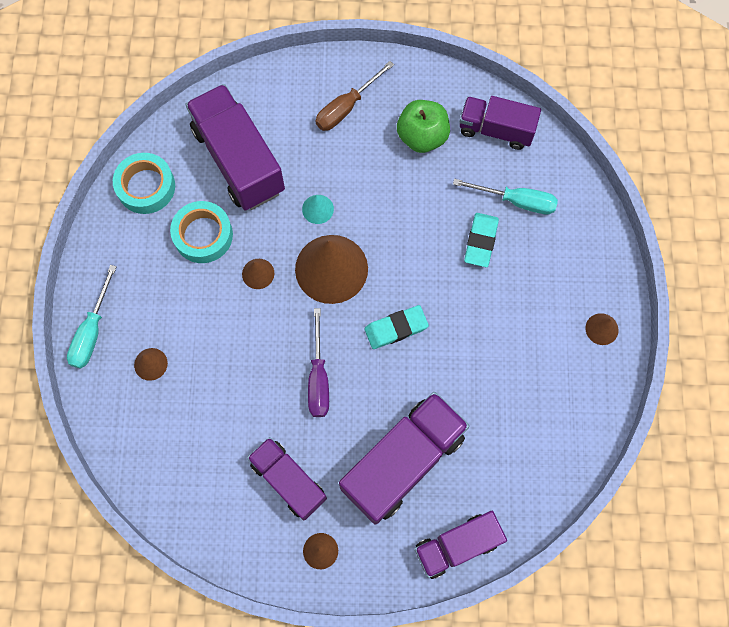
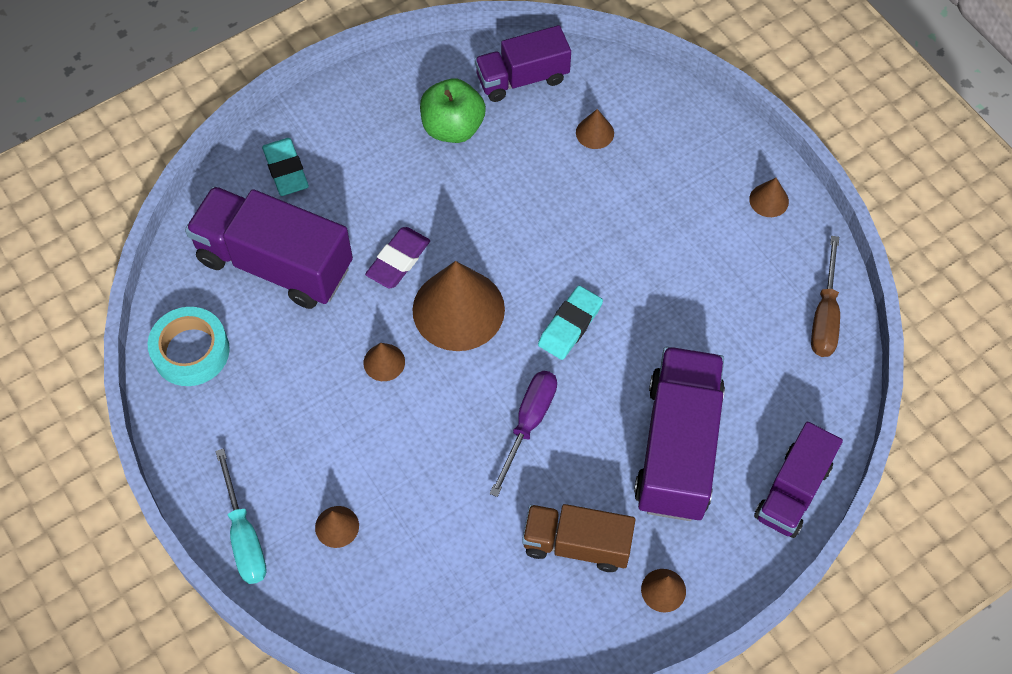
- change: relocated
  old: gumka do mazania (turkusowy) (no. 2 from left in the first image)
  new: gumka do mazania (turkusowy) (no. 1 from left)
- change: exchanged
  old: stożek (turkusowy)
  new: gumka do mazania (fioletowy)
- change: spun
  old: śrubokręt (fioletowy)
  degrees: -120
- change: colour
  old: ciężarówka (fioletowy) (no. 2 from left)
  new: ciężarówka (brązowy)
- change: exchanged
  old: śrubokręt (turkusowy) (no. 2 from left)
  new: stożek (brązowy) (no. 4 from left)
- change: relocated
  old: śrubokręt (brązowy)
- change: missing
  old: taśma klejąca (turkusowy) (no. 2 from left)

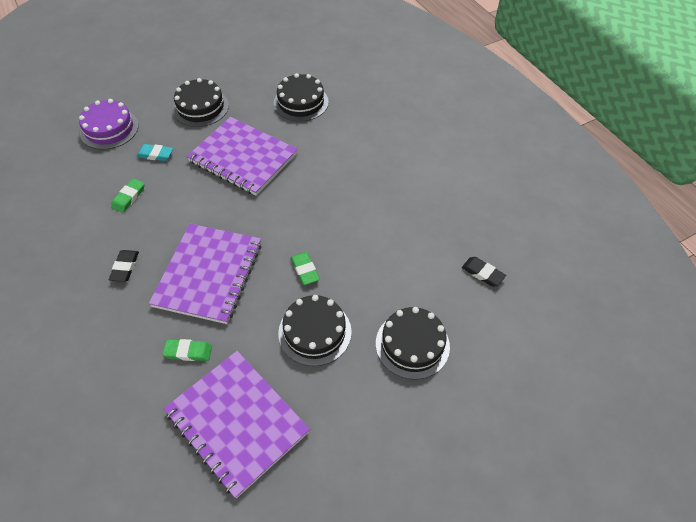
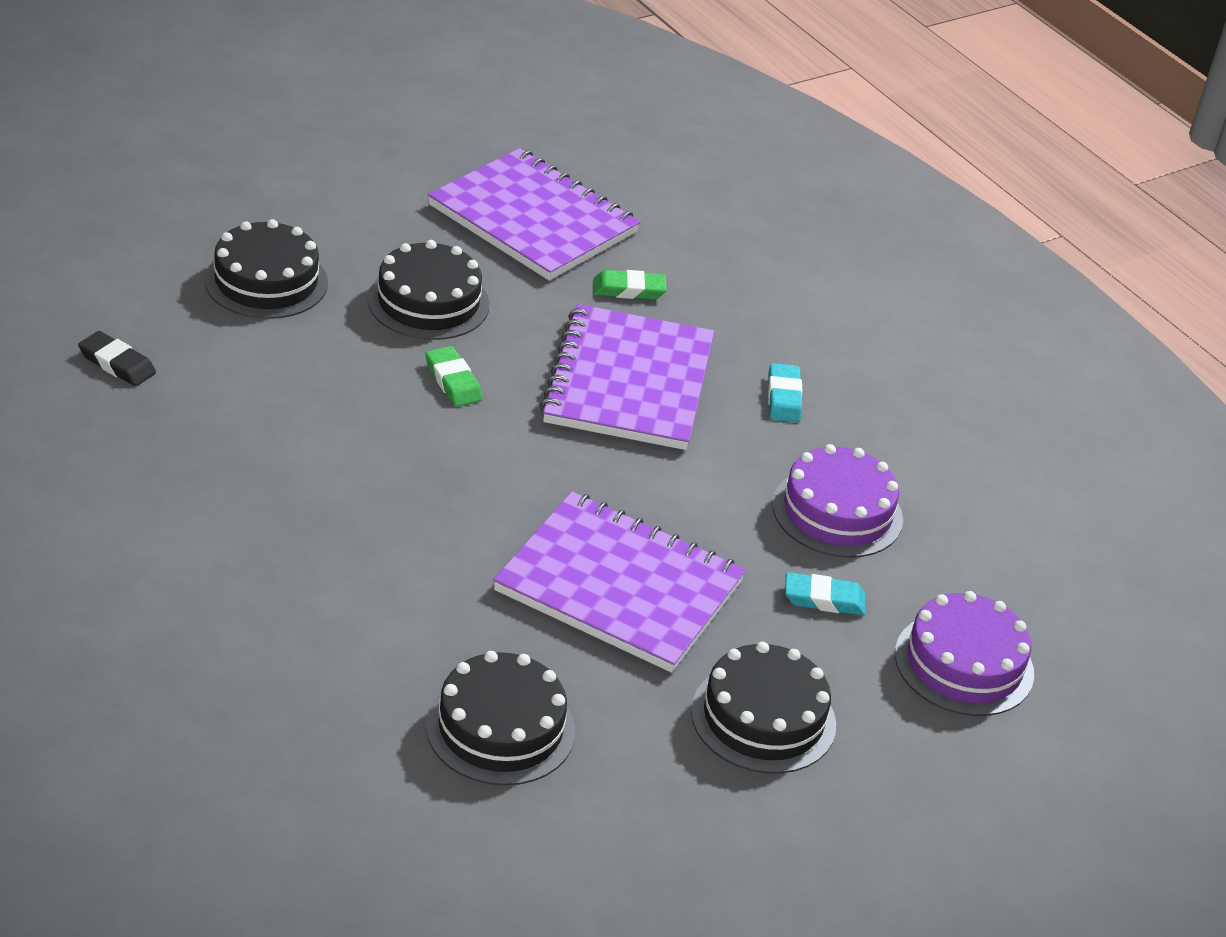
- change: colour
  old: gumka do mazania (czarny) (no. 1 from left)
  new: gumka do mazania (turkusowy) (no. 1 from left)
- change: exchanged
  old: gumka do mazania (zielony) (no. 1 from left)
  new: tort (fioletowy) (no. 1 from left)

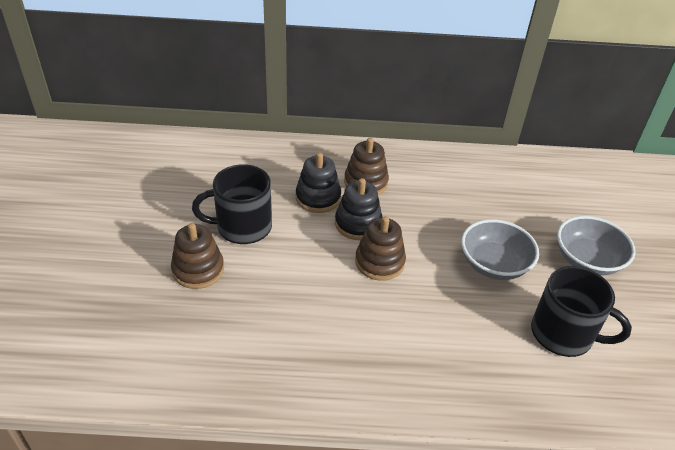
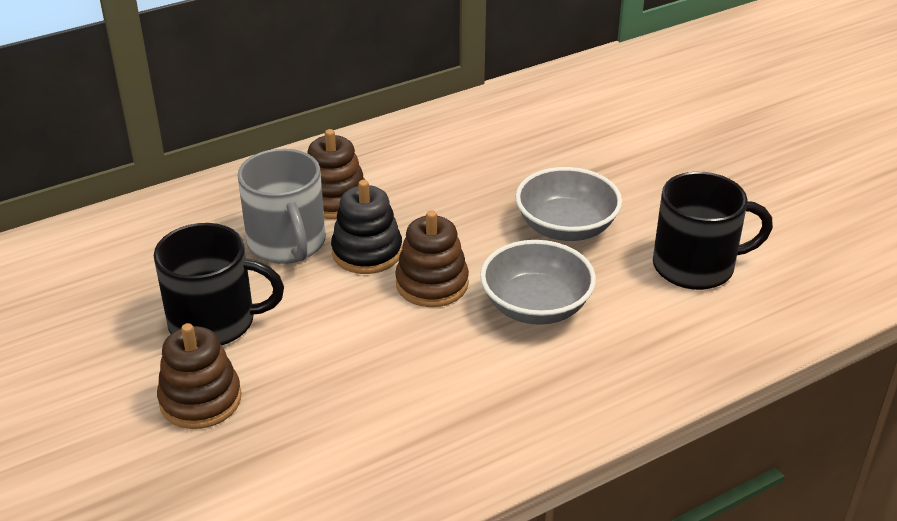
- change: spun
  old: kubek (czarny) (no. 1 from left)
  degrees: -135
- change: exchanged
  old: zabawka nakładanka (czarny) (no. 1 from left)
  new: kubek (szary)
- change: relocated
  old: miska (szary) (no. 2 from left in the first image)
  new: miska (szary) (no. 1 from left)

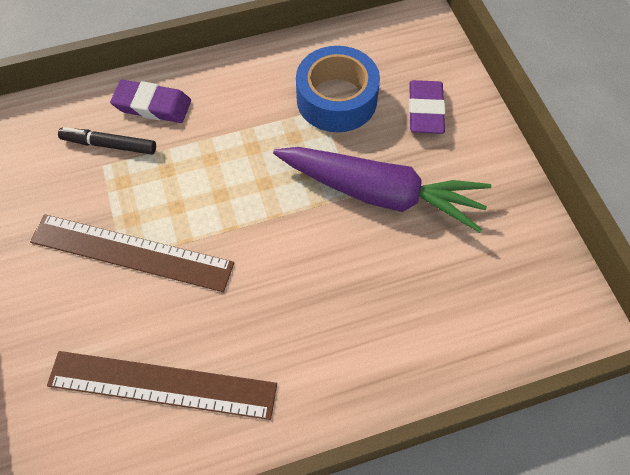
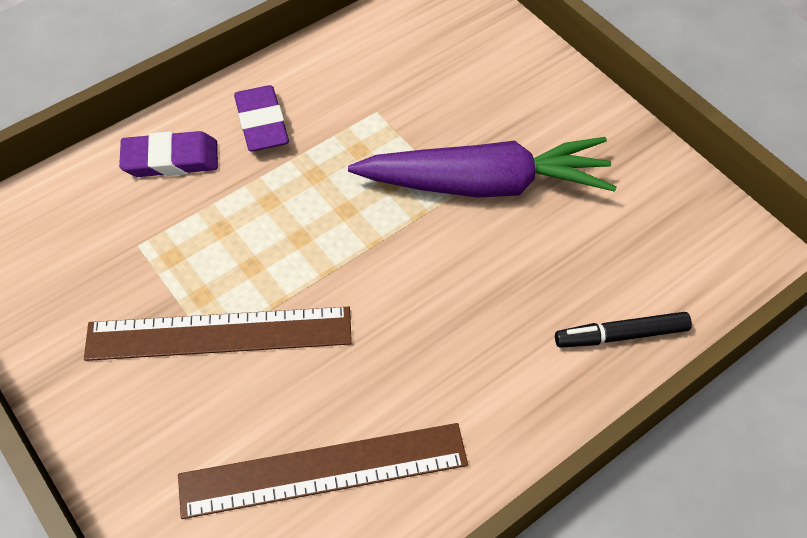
- change: relocated
  old: gumka do mazania (fioletowy) (no. 2 from left)
- change: relocated
  old: flamaster (czarny)
- change: missing
  old: taśma klejąca (niebieski)

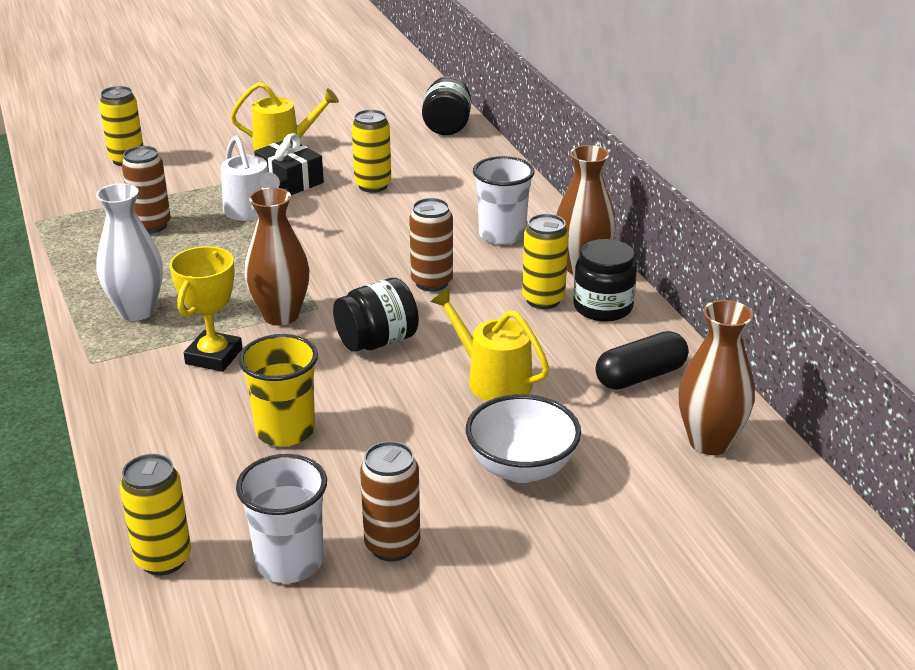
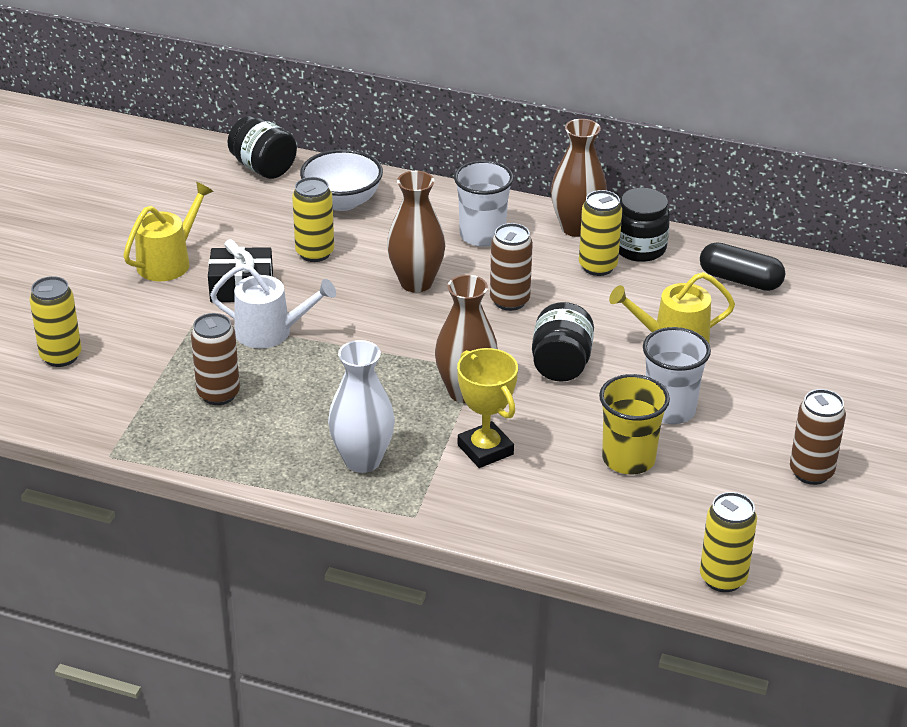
- change: relocated
  old: miska (biały)
- change: relocated
  old: wazon (brązowy) (no. 3 from left in the first image)
  new: wazon (brązowy) (no. 1 from left)
- change: relocated
  old: szklanka (biały) (no. 1 from left in the first image)
  new: szklanka (biały) (no. 2 from left)
- change: spun
  old: kapsułka (czarny)
  degrees: -75

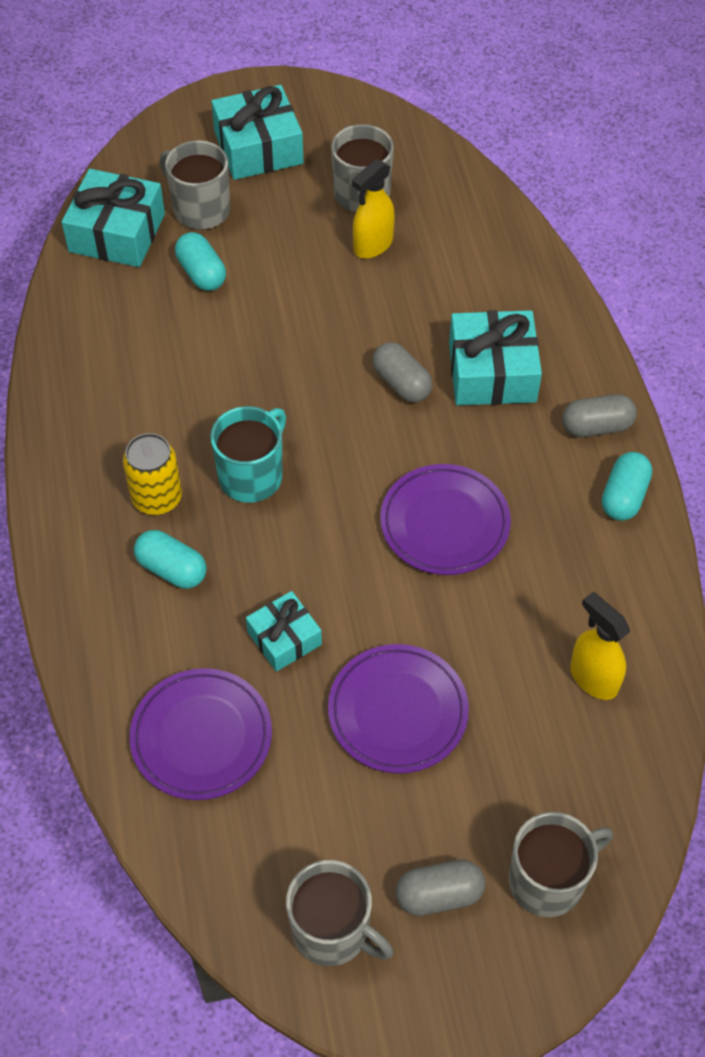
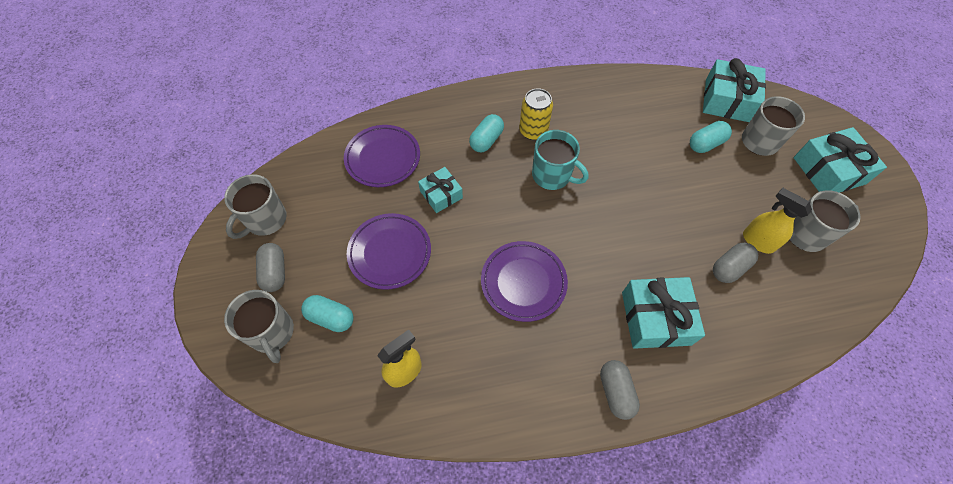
- change: relocated
  old: kapsułka (turkusowy) (no. 3 from left in the first image)
  new: kapsułka (turkusowy) (no. 1 from left)
- change: relocated
  old: kapsułka (szary) (no. 1 from left in the first image)
  new: kapsułka (szary) (no. 3 from left)

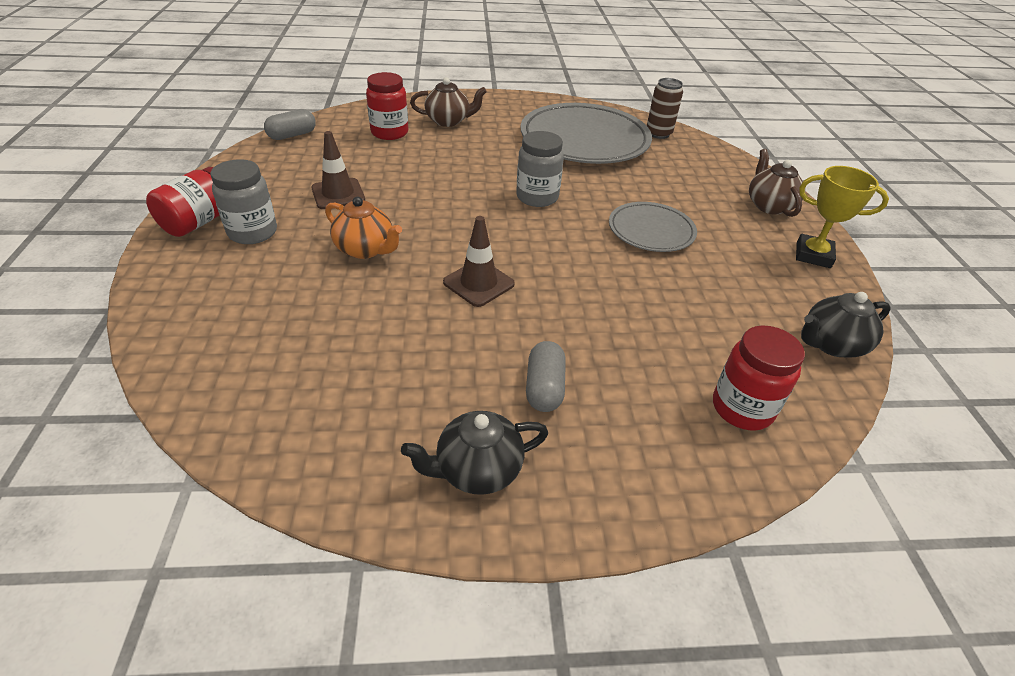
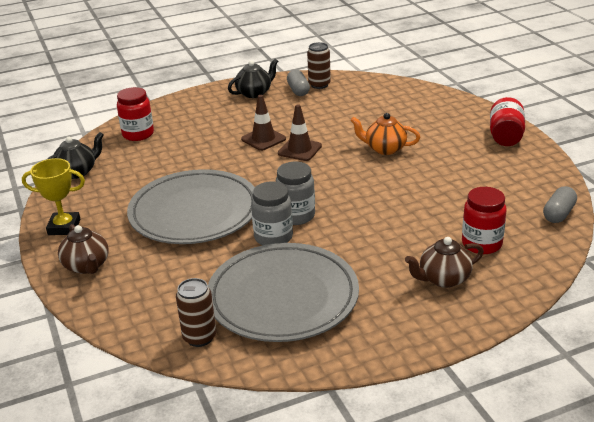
- change: size
  old: talerz (szary) (no. 2 from left in the first image)
  factor: 1.84
- change: relocated
  old: pachołek (brązowy) (no. 1 from left)
- change: relocated
  old: słoik (szary) (no. 1 from left)
- change: relocated
  old: kapsułka (szary) (no. 2 from left in the first image)
  new: kapsułka (szary) (no. 1 from left)
- change: appeared
  new: puszka (brązowy) (no. 2 from left)

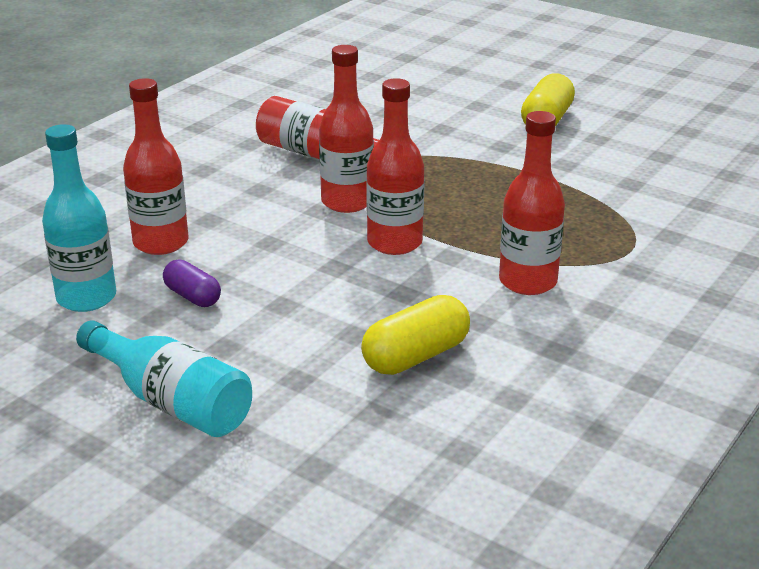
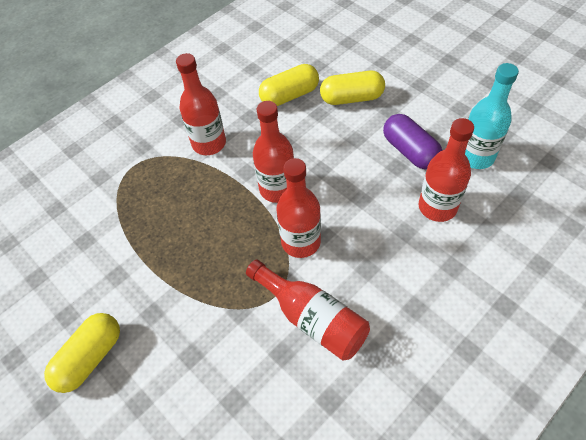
- change: appeared
  new: kapsułka (żółty) (no. 3 from left)
- change: size
  old: kapsułka (fioletowy)
  factor: 1.57
- change: missing
  old: butelka (turkusowy) (no. 2 from left)

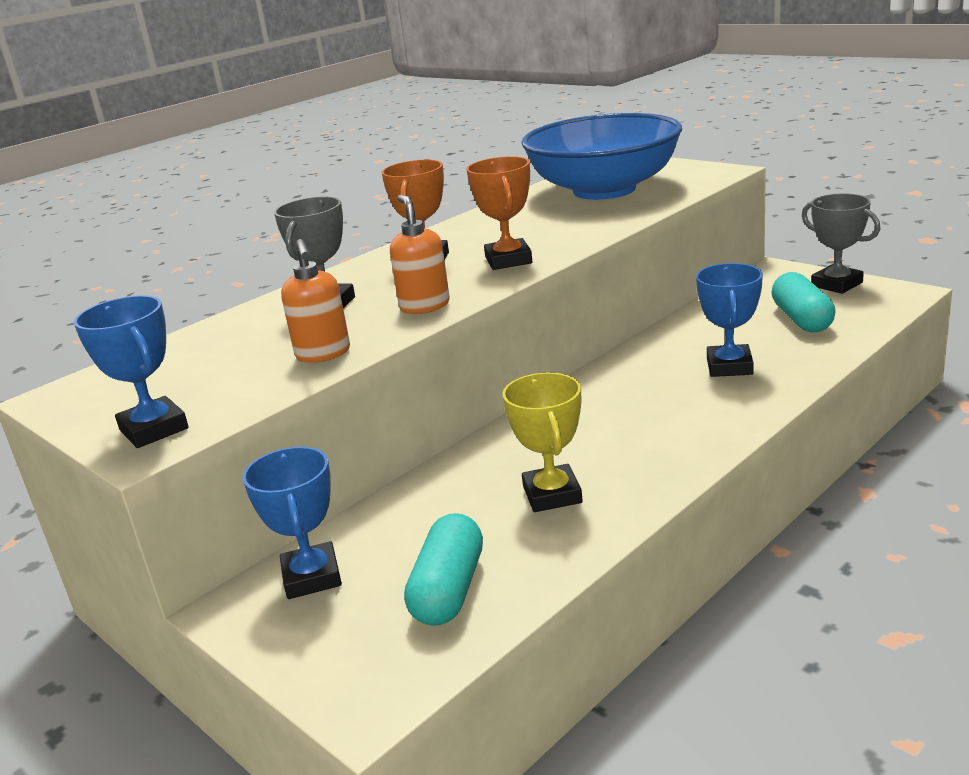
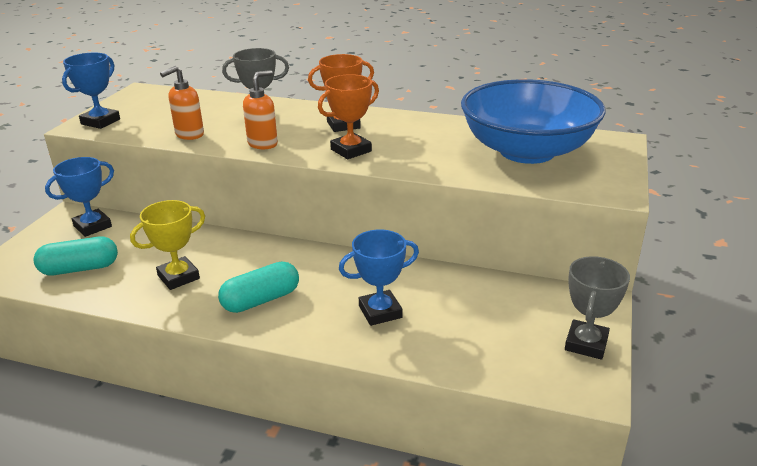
- change: relocated
  old: kapsułka (turkusowy) (no. 2 from left)

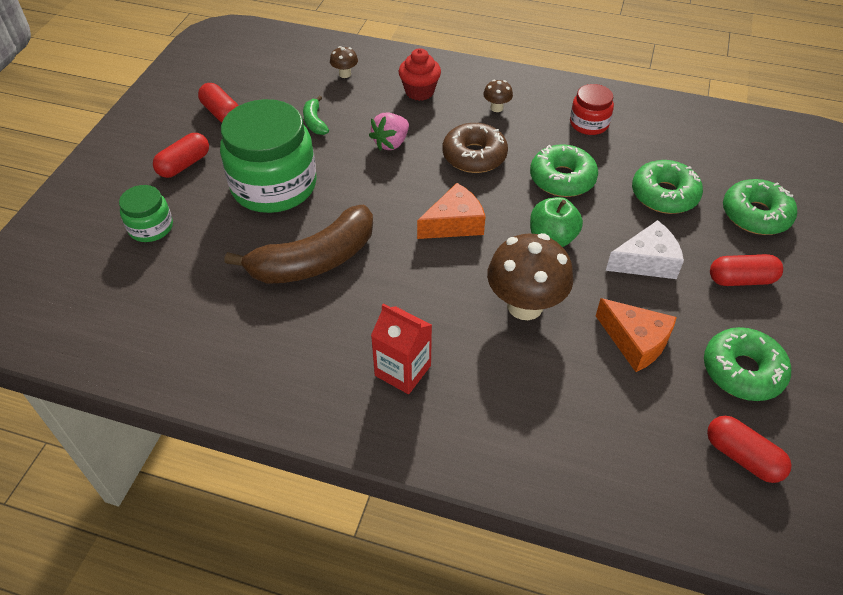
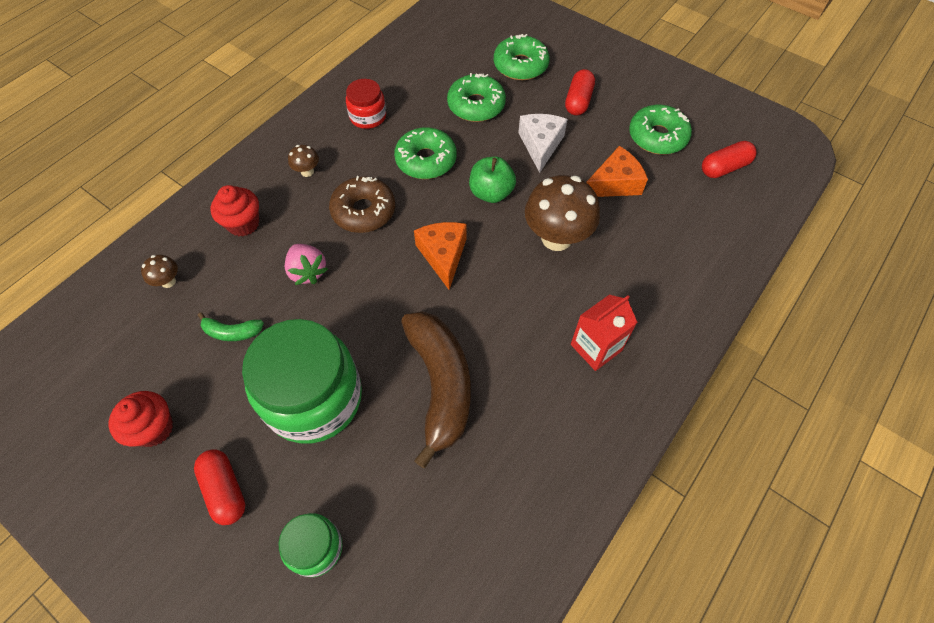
- change: exchanged
  old: kapsułka (czerwony) (no. 2 from left)
  new: muffinka (czerwony) (no. 1 from left)

